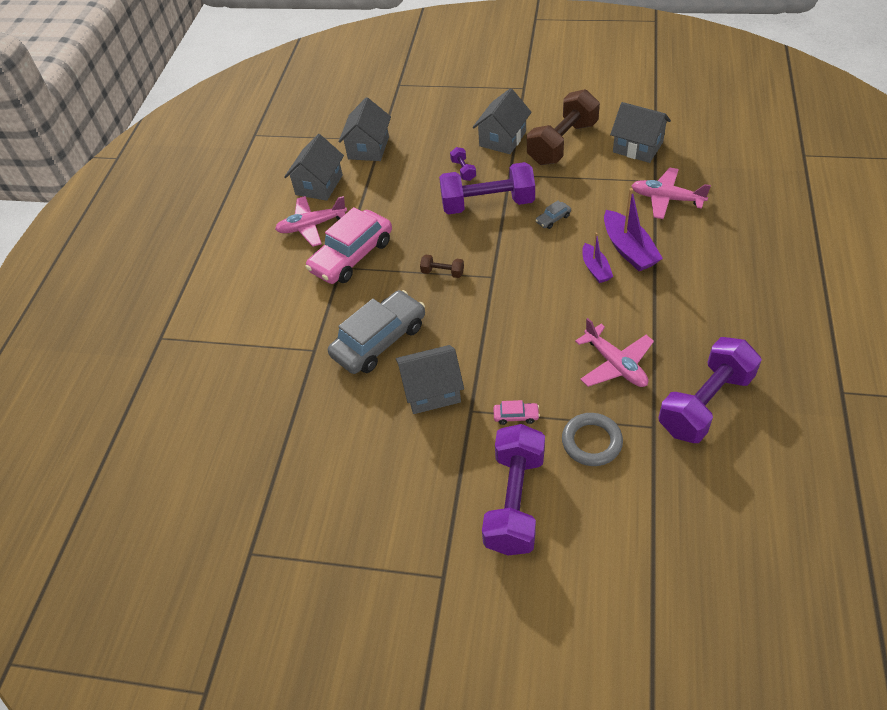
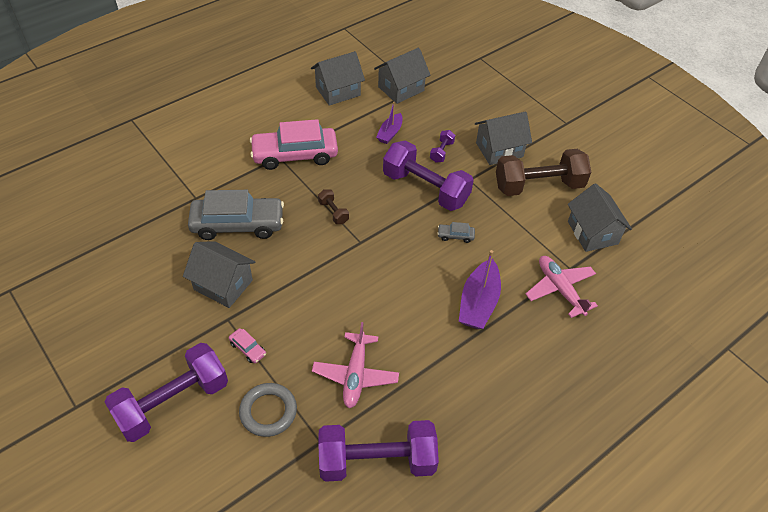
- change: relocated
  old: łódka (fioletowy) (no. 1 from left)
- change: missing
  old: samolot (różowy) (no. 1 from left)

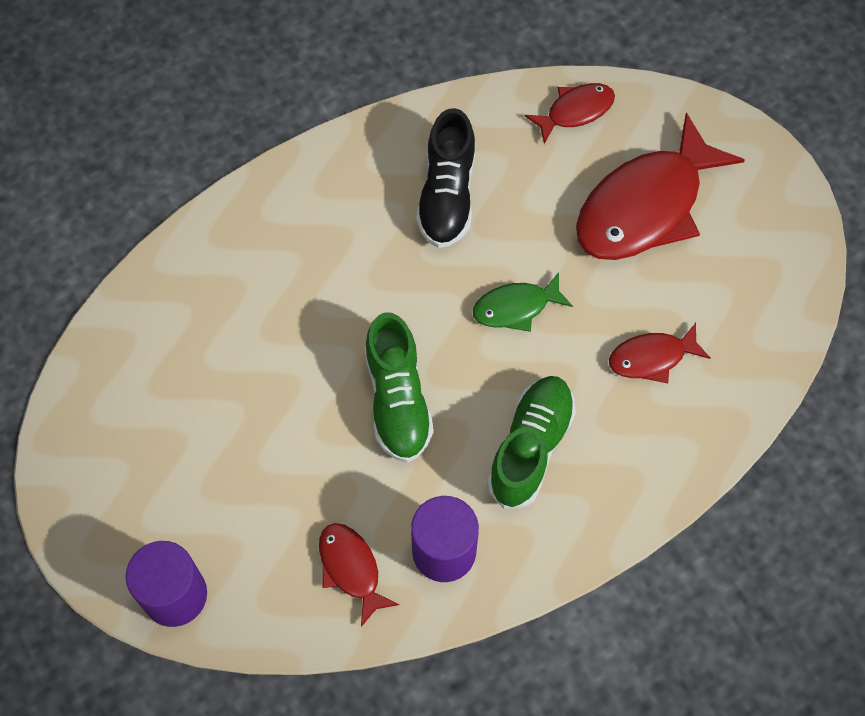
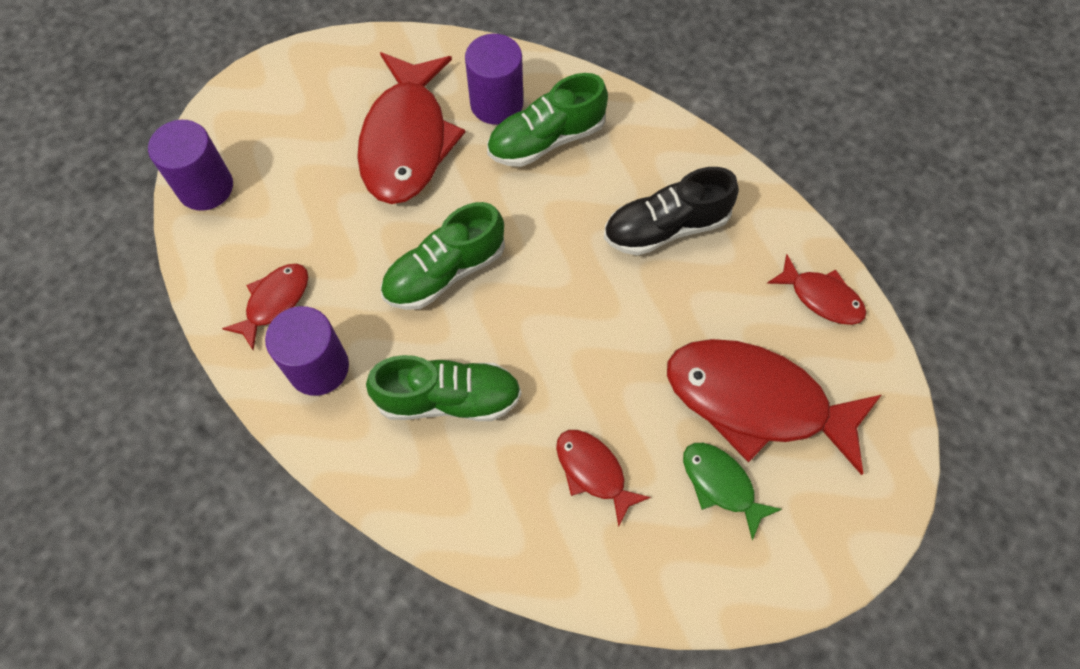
- change: appeared
  new: ryba (czerwony) (no. 2 from left)
- change: appeared
  new: walec (fioletowy) (no. 3 from left)
- change: appeared
  new: but (zielony) (no. 3 from left)
- change: relocated
  old: ryba (zielony)

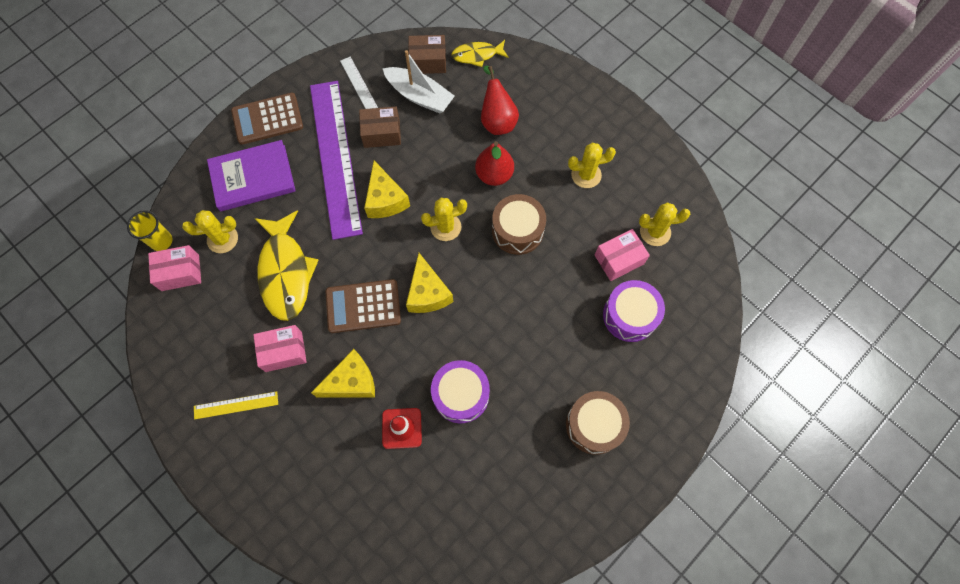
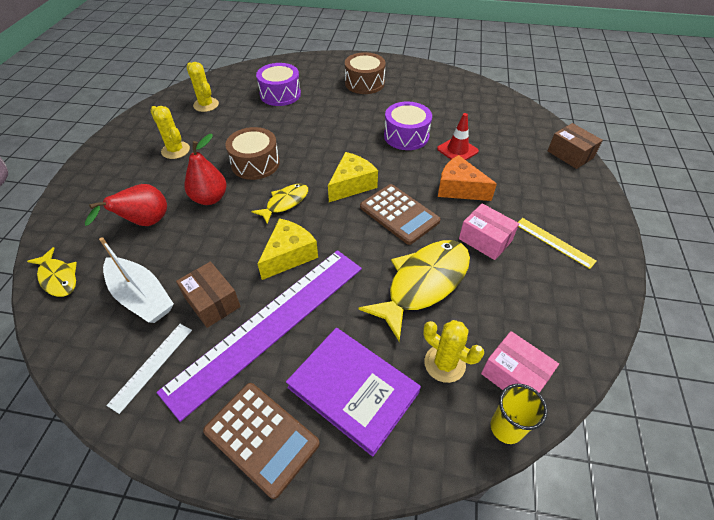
- change: spun
  old: łódka (biały)
  degrees: 135
- change: exchanged
  old: kaktus (żółty) (no. 2 from left)
  new: ryba (żółty) (no. 2 from left)
- change: colour
  old: ser (żółty) (no. 1 from left)
  new: ser (pomarańczowy)
- change: relocated
  old: pudełko (brązowy) (no. 2 from left)
- change: missing
  old: pudełko (różowy) (no. 3 from left)

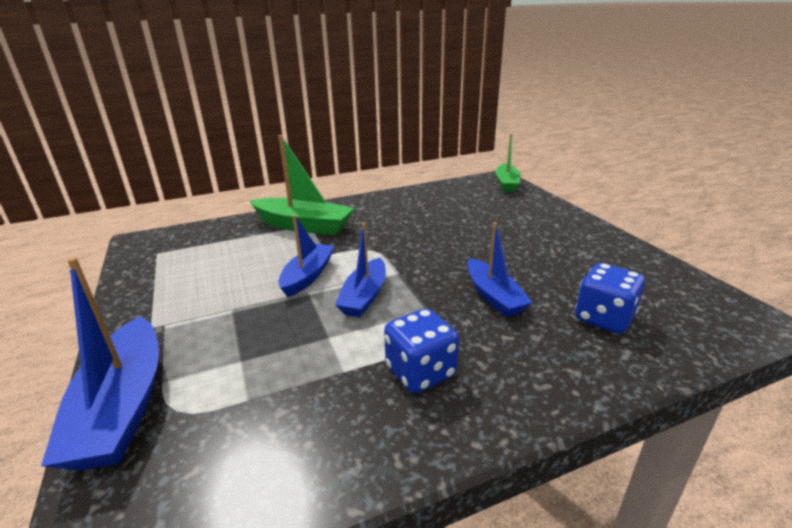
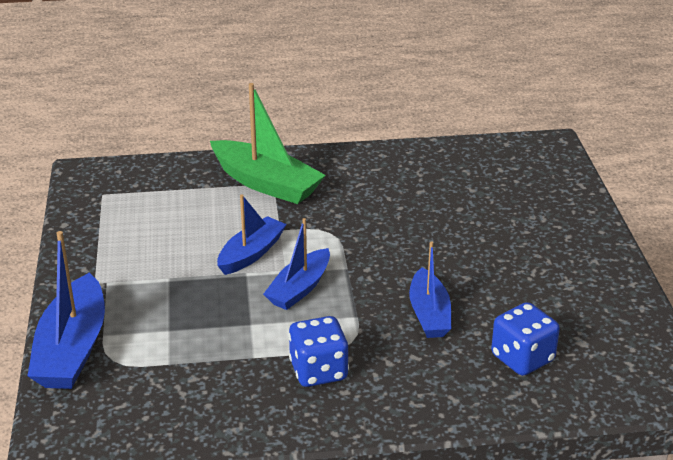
- change: missing
  old: łódka (zielony) (no. 2 from left)

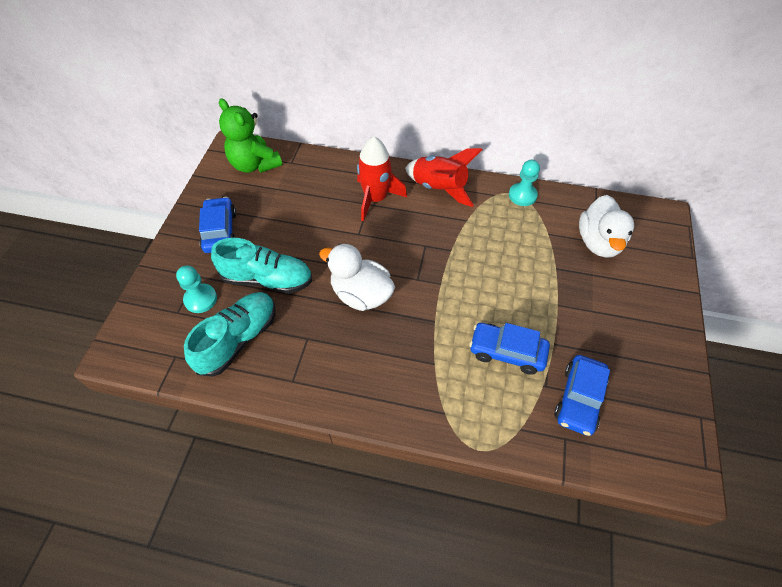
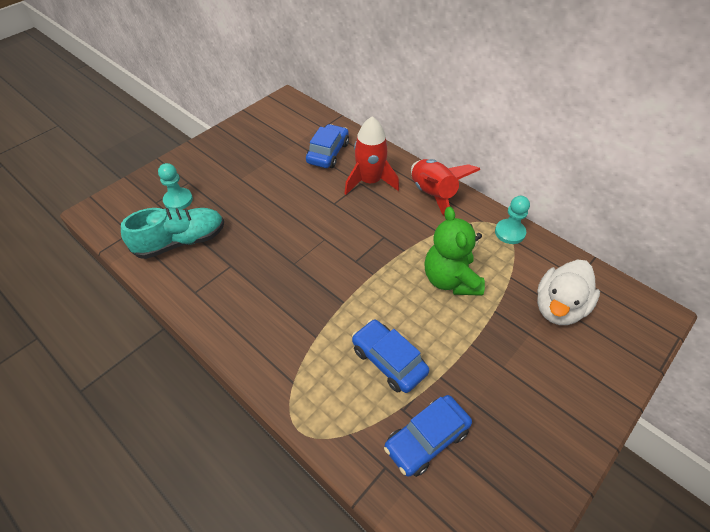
- change: relocated
  old: samochód (niebieski) (no. 1 from left)
- change: relocated
  old: miś (zielony)
- change: missing
  old: but (turkusowy) (no. 2 from left)
- change: missing
  old: kaczka (biały) (no. 1 from left)

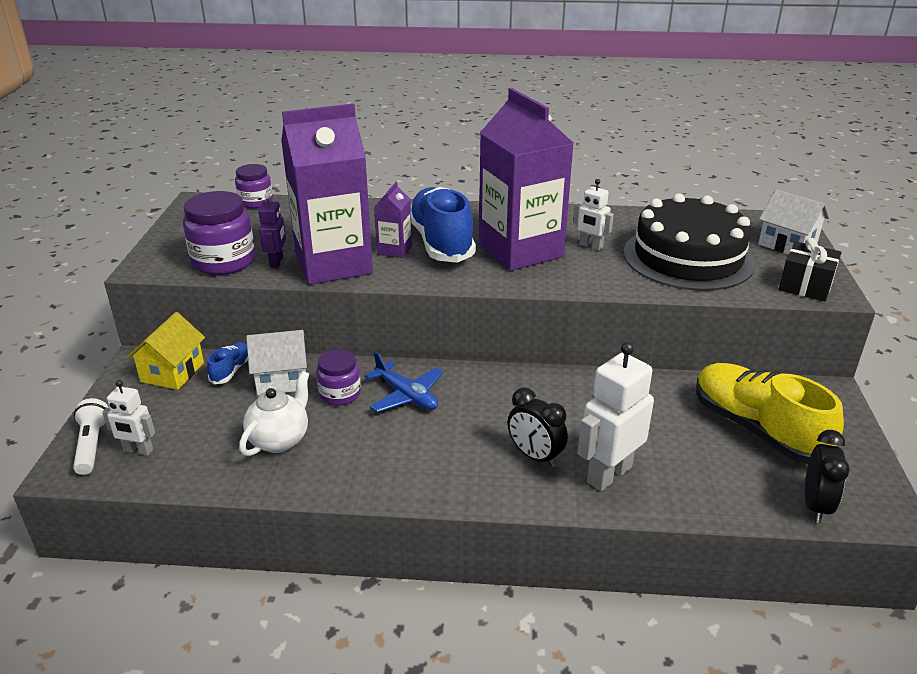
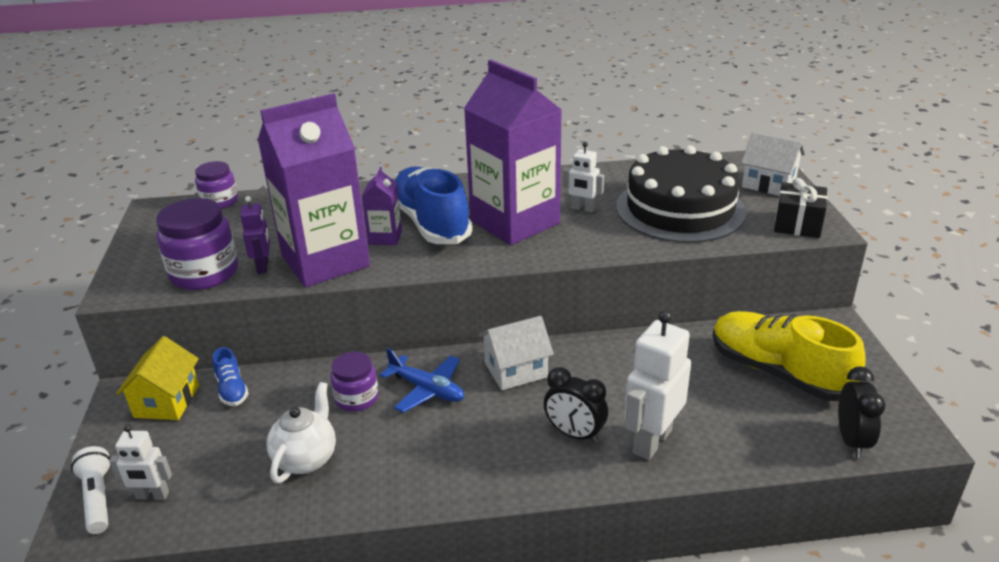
- change: spun
  old: but (niebieski) (no. 1 from left)
  degrees: 150
- change: relocated
  old: domek (biały) (no. 1 from left)

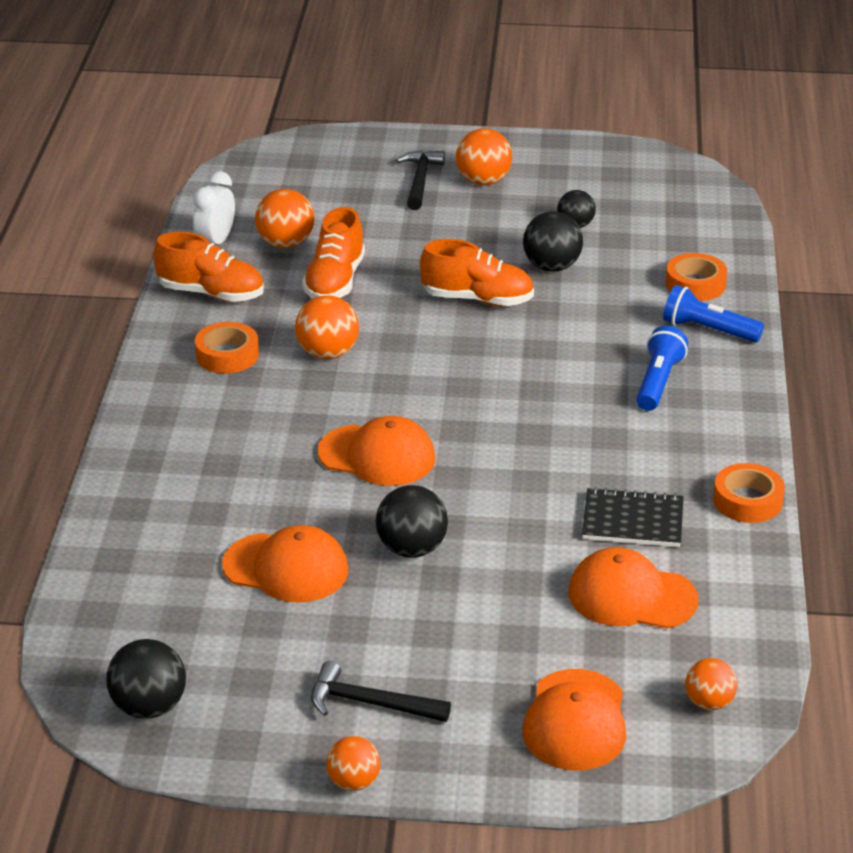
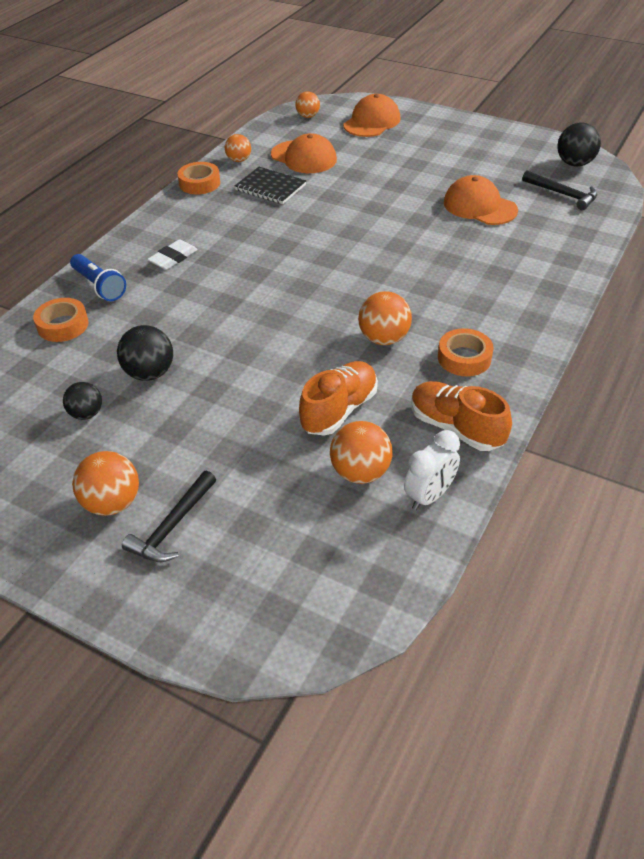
- change: exchanged
  old: latarka (niebieski) (no. 1 from left)
  new: gumka do mazania (biały)
- change: relocated
  old: piłka (pomarańczowy) (no. 3 from left in the first image)
  new: piłka (pomarańczowy) (no. 2 from left)
- change: relocated
  old: młotek (czarny) (no. 1 from left in the first image)
  new: młotek (czarny) (no. 2 from left)
- change: missing
  old: czapka (pomarańczowy) (no. 2 from left)
- change: missing
  old: piłka (czarny) (no. 2 from left)
- change: missing
  old: but (pomarańczowy) (no. 3 from left)

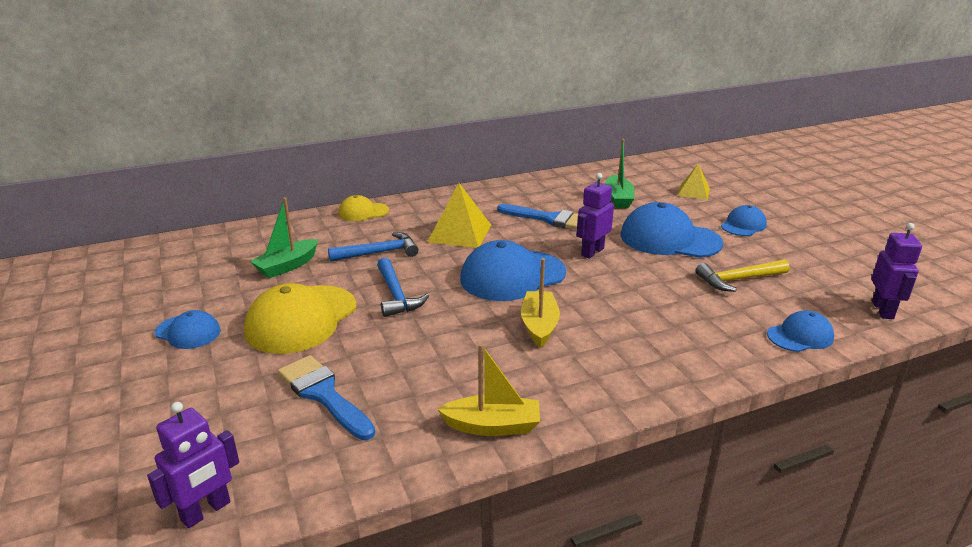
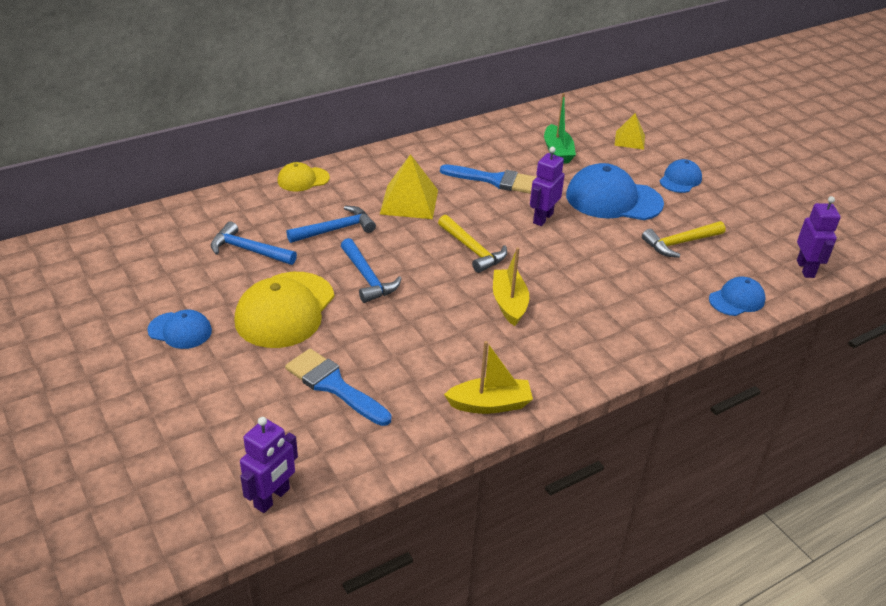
- change: exchanged
  old: łódka (zielony) (no. 1 from left)
  new: młotek (niebieski) (no. 1 from left)
- change: exchanged
  old: czapka (niebieski) (no. 2 from left)
  new: młotek (żółty) (no. 1 from left)

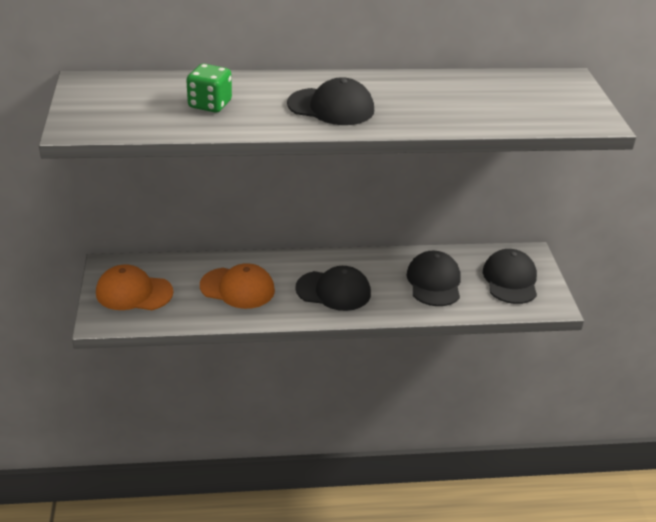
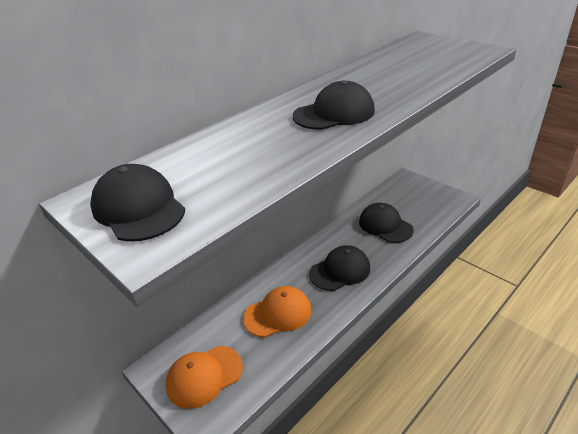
- change: relocated
  old: czapka (czarny) (no. 4 from left in the first image)
  new: czapka (czarny) (no. 1 from left)
- change: missing
  old: kostka do gry (zielony)

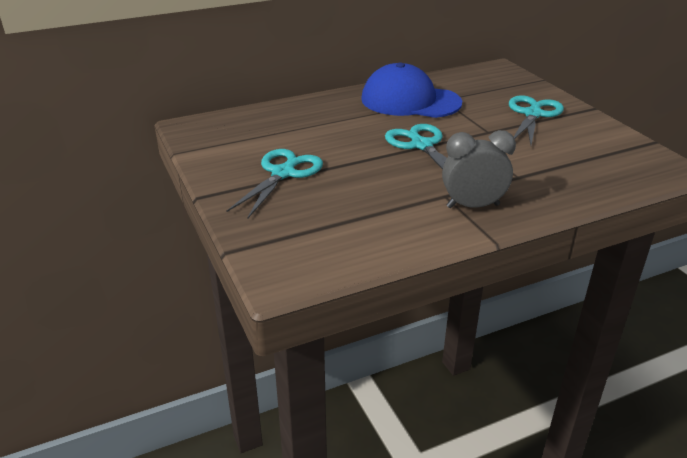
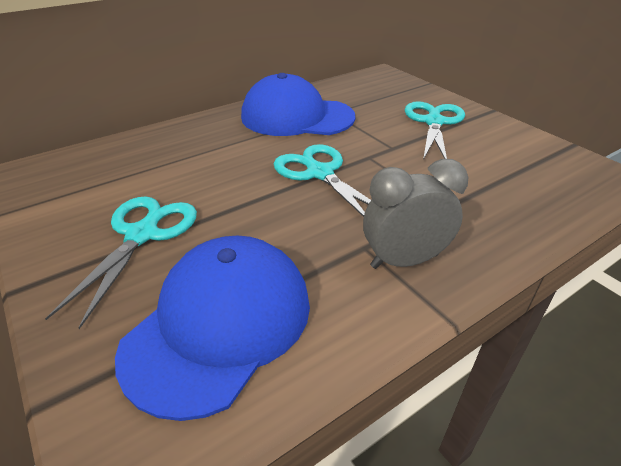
- change: appeared
  new: czapka (niebieski) (no. 1 from left)

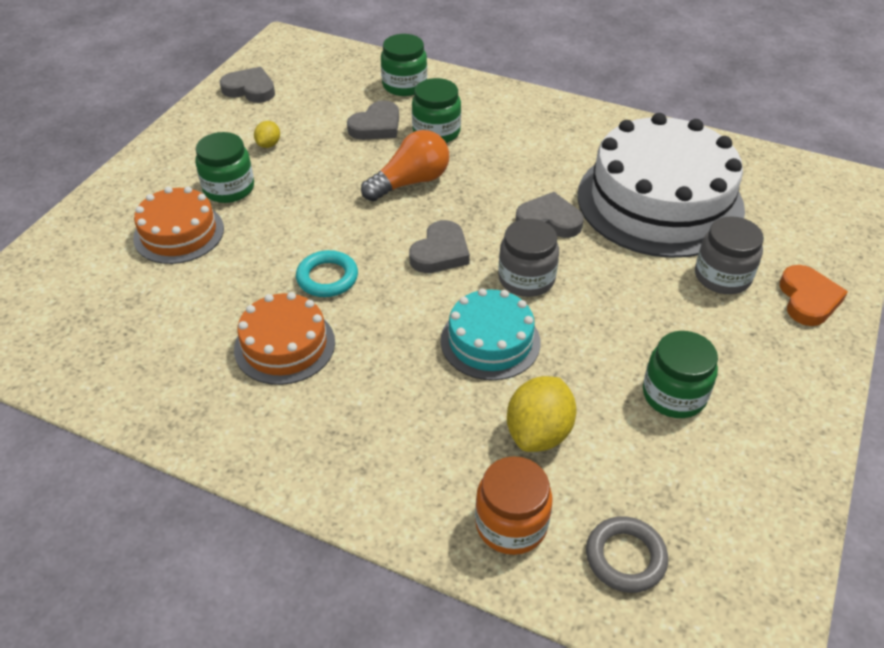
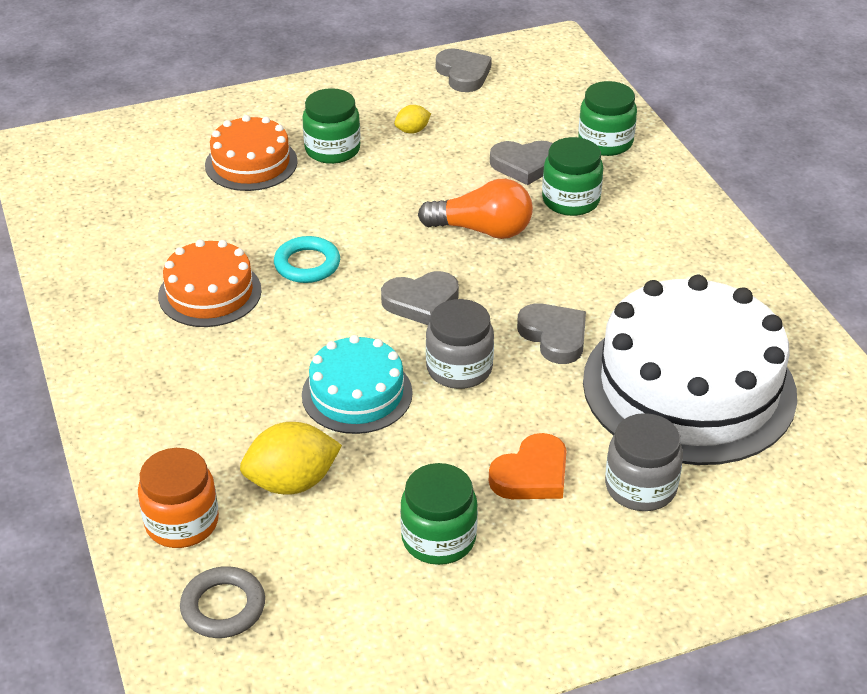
- change: relocated
  old: serce (pomarańczowy)

